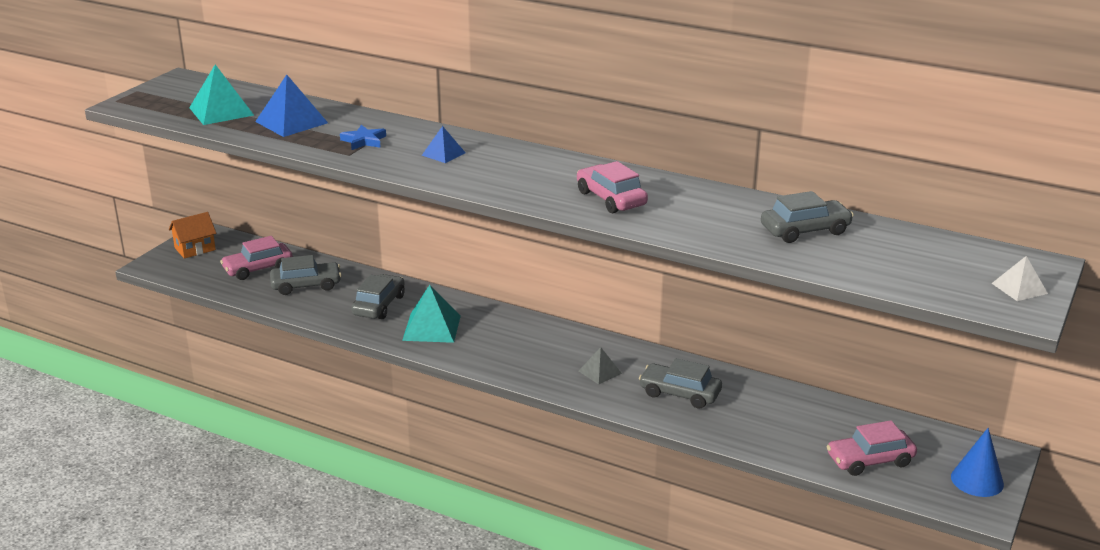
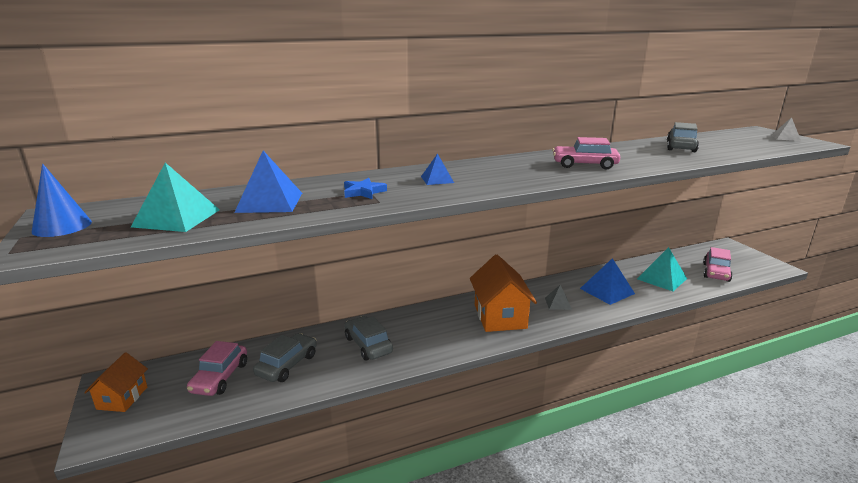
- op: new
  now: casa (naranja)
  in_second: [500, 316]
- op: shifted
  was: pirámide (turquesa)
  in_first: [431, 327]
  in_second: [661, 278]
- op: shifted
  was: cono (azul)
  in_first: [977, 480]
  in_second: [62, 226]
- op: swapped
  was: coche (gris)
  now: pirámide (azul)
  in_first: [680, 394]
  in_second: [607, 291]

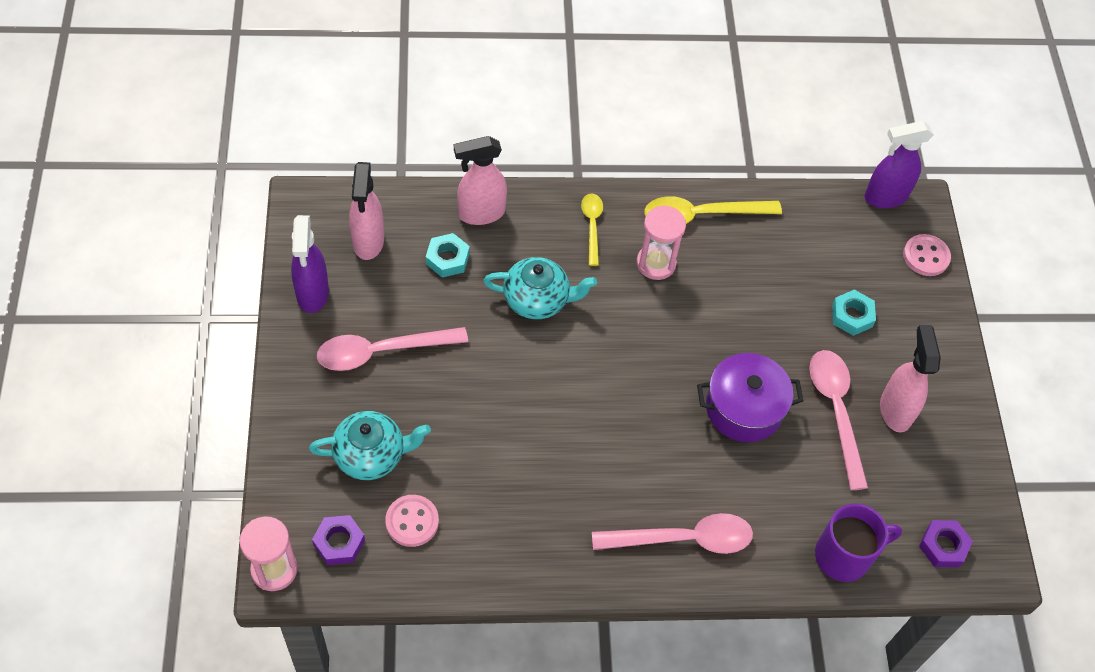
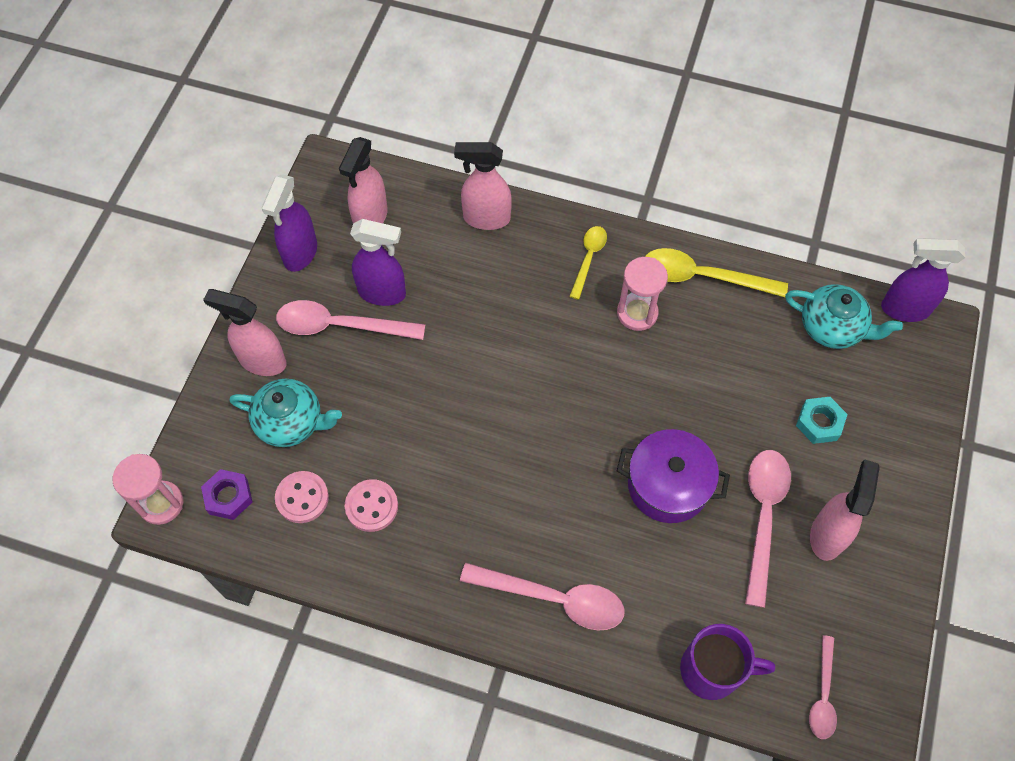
- op: gone
  was: tuerca (turquesa)
  in_first: [447, 259]
- op: new
  now: pulverizador (rosa)
  in_second: [262, 361]
- op: new
  now: pulverizador (morado)
  in_second: [382, 293]
- op: shifted
  was: tetera (turquesa)
  in_first: [537, 299]
  in_second: [832, 327]
- op: shifted
  was: botón (rosa)
  in_first: [926, 256]
  in_second: [371, 506]
- op: swapped
  was: tuerca (morado)
  now: cuchara (rosa)
  in_first: [943, 546]
  in_second: [822, 695]

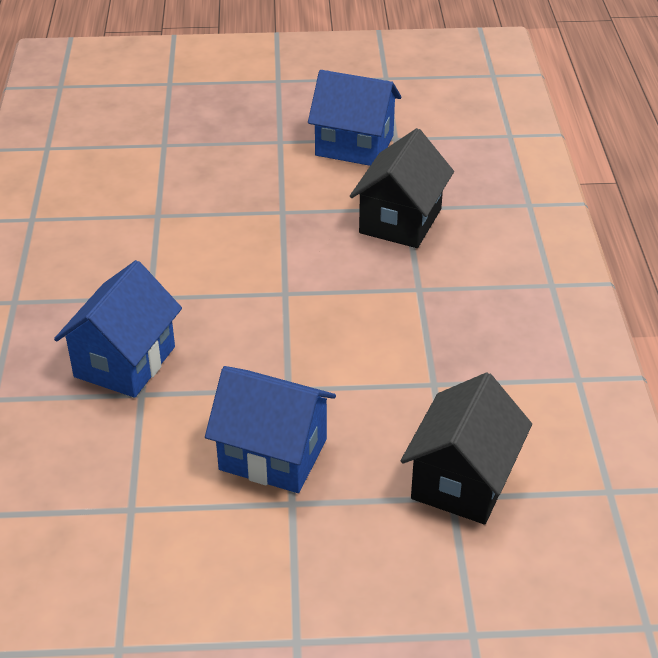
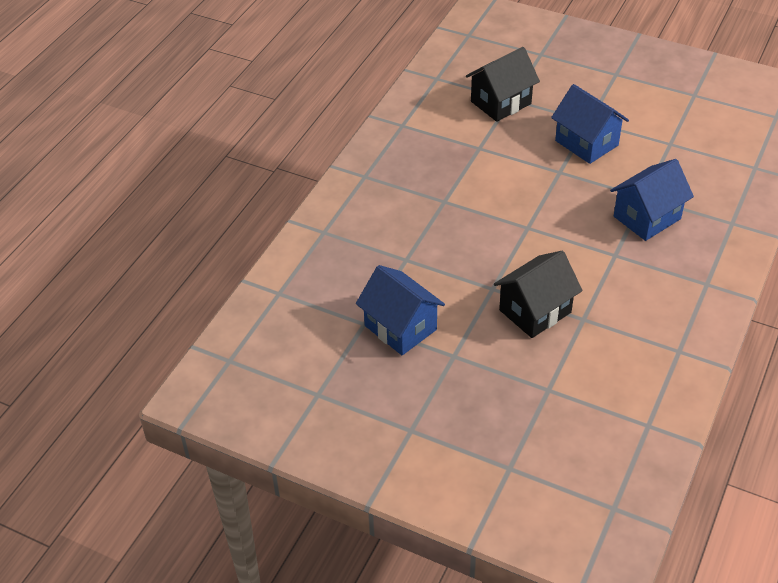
- op: shifted
  was: casa (negro)
  in_first: [400, 221]
  in_second: [535, 311]

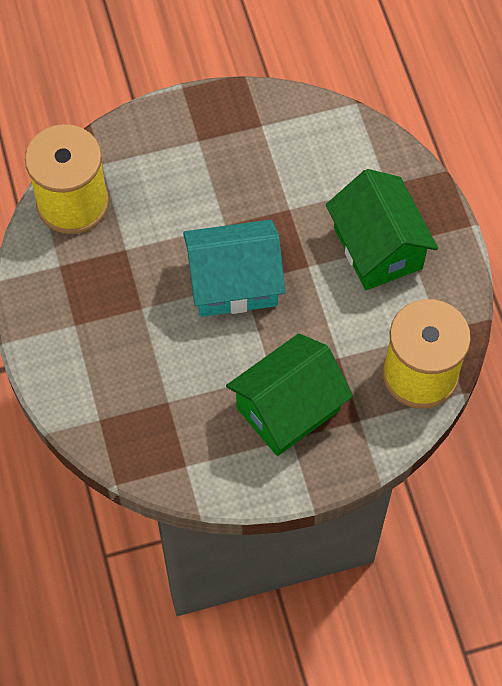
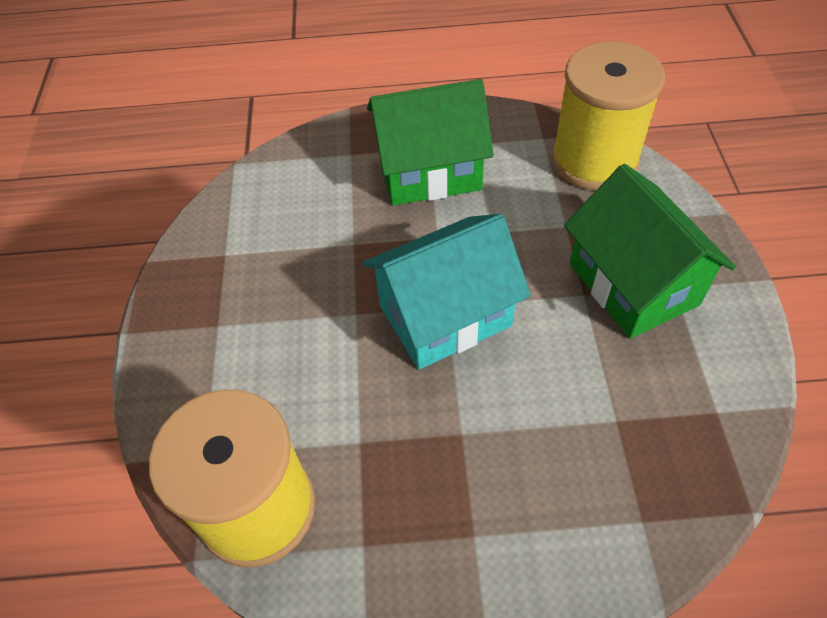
- op: rotated
  was: casa (turquesa)
  in_first: [234, 283]
  in_second: [445, 315]
  clockwise: 60

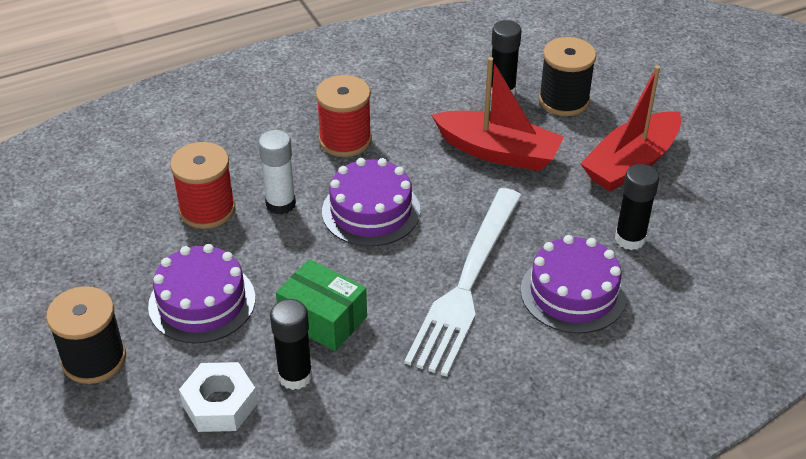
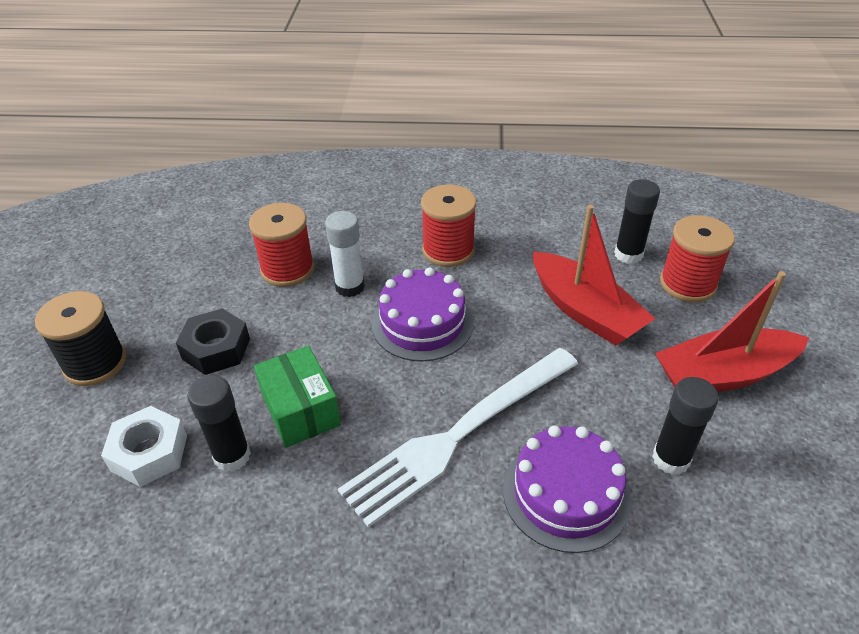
- op: swapped
  was: tarta (morado)
  now: tuerca (negro)
  in_first: [202, 302]
  in_second: [216, 349]
- op: repainted
  was: carrete (negro)
  now: carrete (rojo)
  in_first: [564, 100]
  in_second: [687, 284]

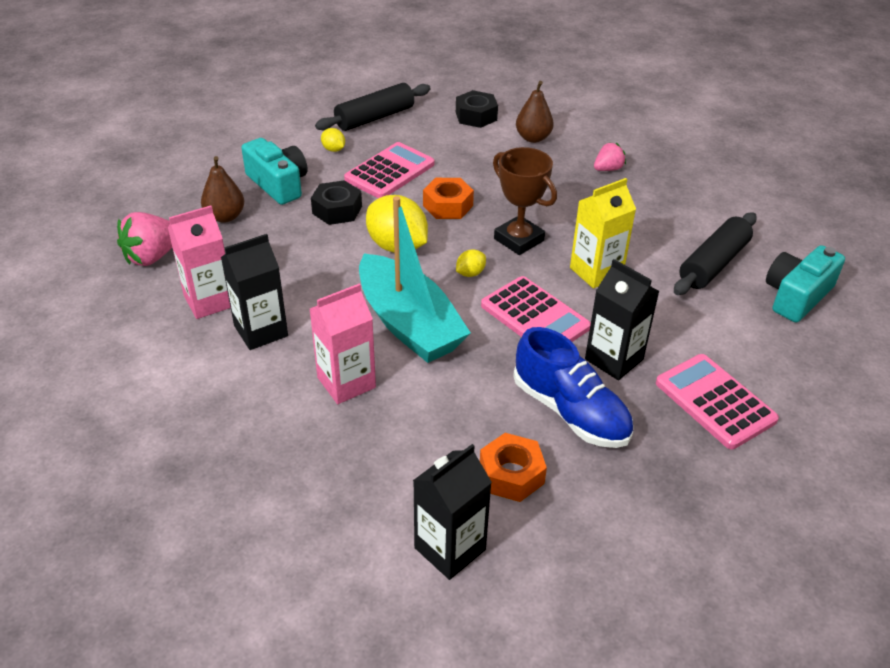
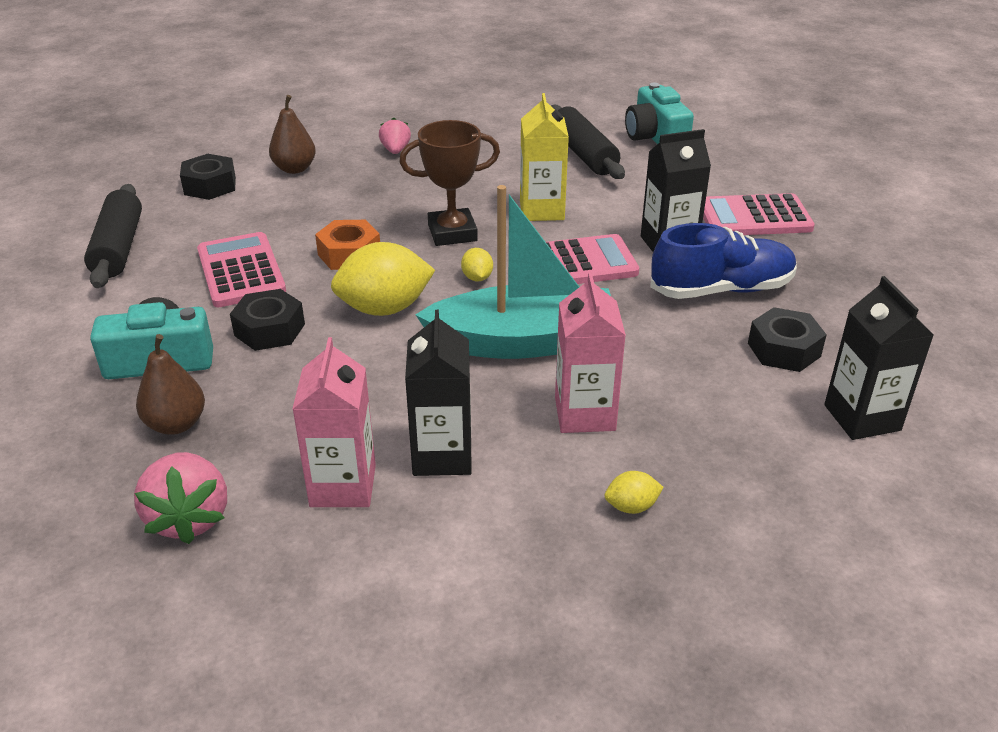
- op: shifted
  was: limón (amarillo)
  in_first: [333, 149]
  in_second: [631, 507]
- op: repainted
  was: tuerca (naranja)
  now: tuerca (negro)
  in_first: [511, 474]
  in_second: [784, 350]

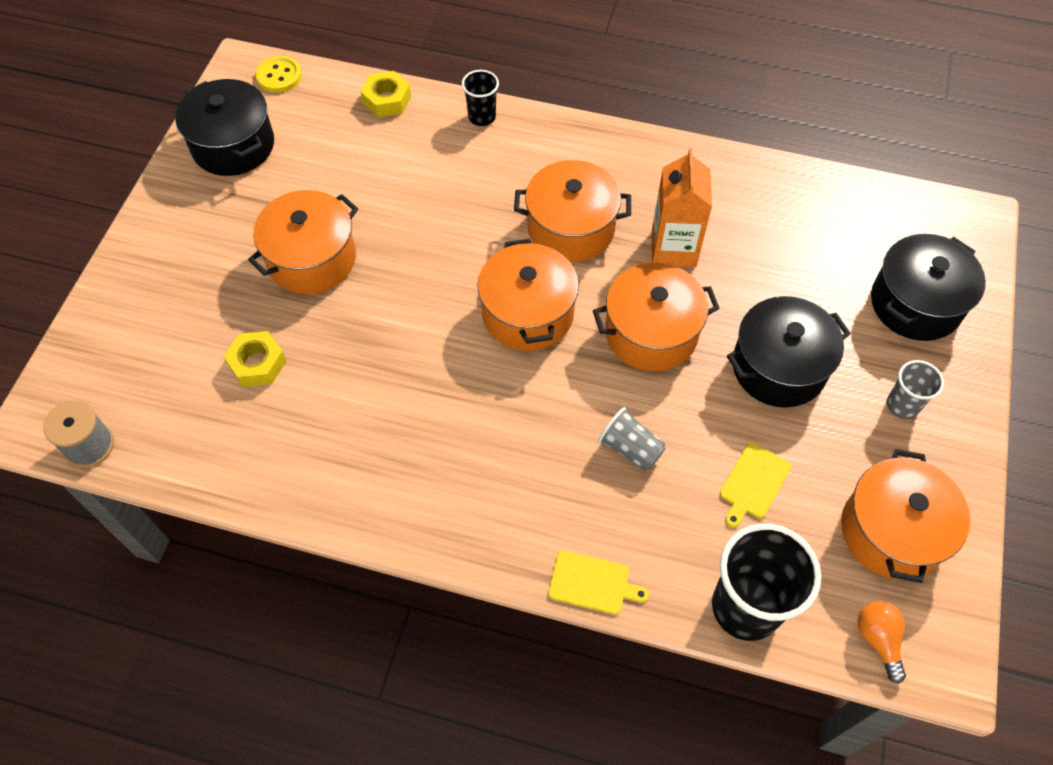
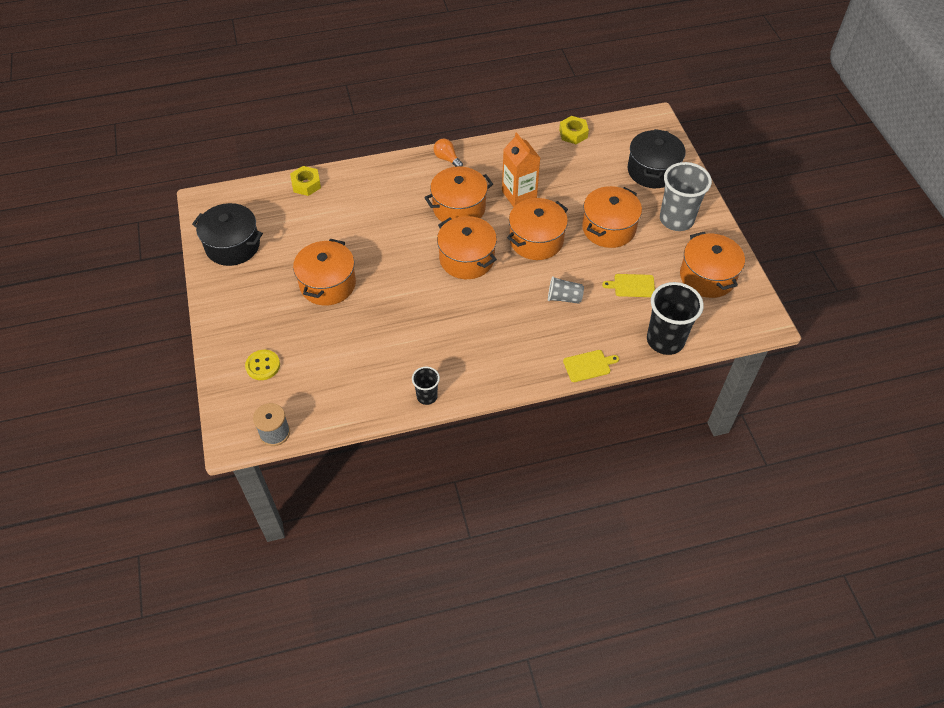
- op: shifted
  was: tuerca (amarillo)
  in_first: [257, 363]
  in_second: [573, 133]
- op: shifted
  was: botón (amarillo)
  in_first: [279, 76]
  in_second: [263, 366]
- op: shifted
  was: vaso (negro)
  in_first: [482, 117]
  in_second: [427, 396]
- op: shifted
  was: bombilla (naranja)
  in_first: [878, 639]
  in_second: [447, 159]
- op: repainted
  was: olla (negro)
  now: olla (naranja)
  in_first: [779, 367]
  in_second: [608, 228]
- op: rotated
  was: tabla de cortar (amarillo)
  in_first: [753, 483]
  in_second: [632, 285]
  clockwise: 90
- op: scaled
  was: vaso (gris)
  in_first: [902, 405]
  in_second: [676, 219]
  ratio: 1.9

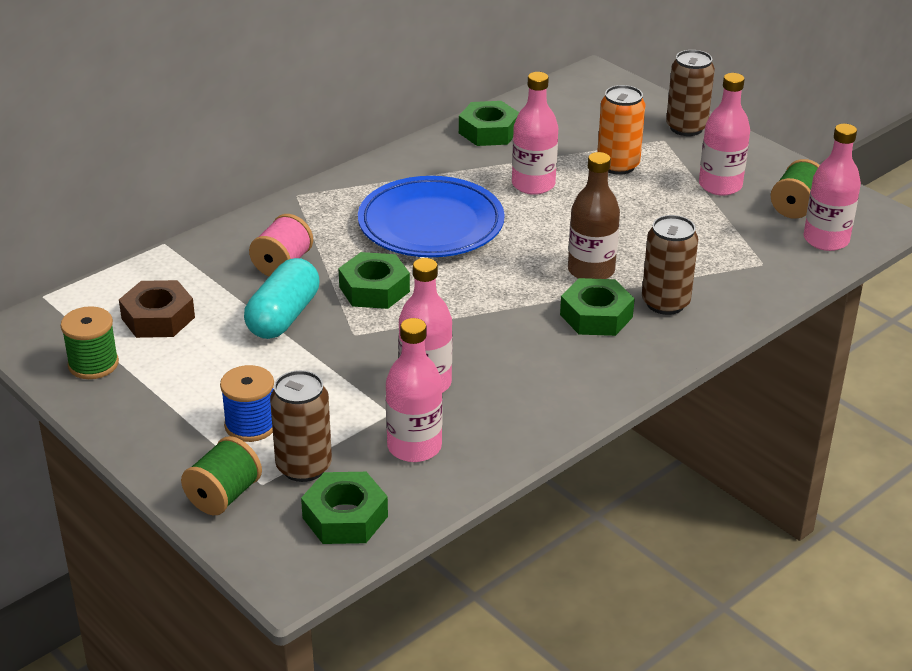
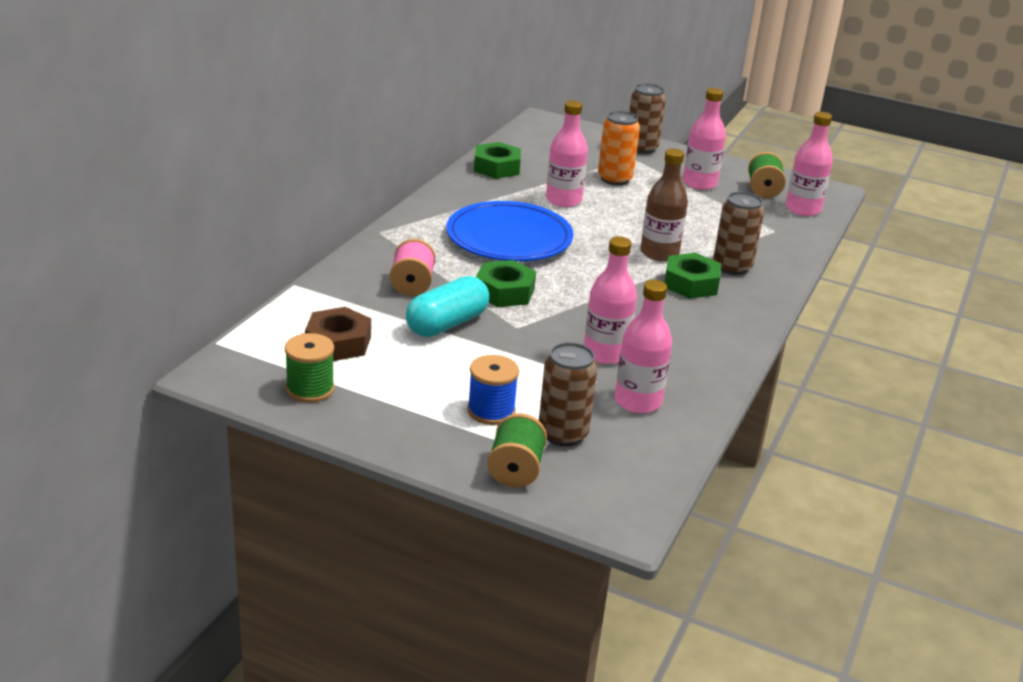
- op: gone
  was: tuerca (verde)
  in_first: [345, 517]
- op: rotated
  was: cápsula (turquesa)
  in_first: [283, 316]
  in_second: [447, 324]
  clockwise: 45

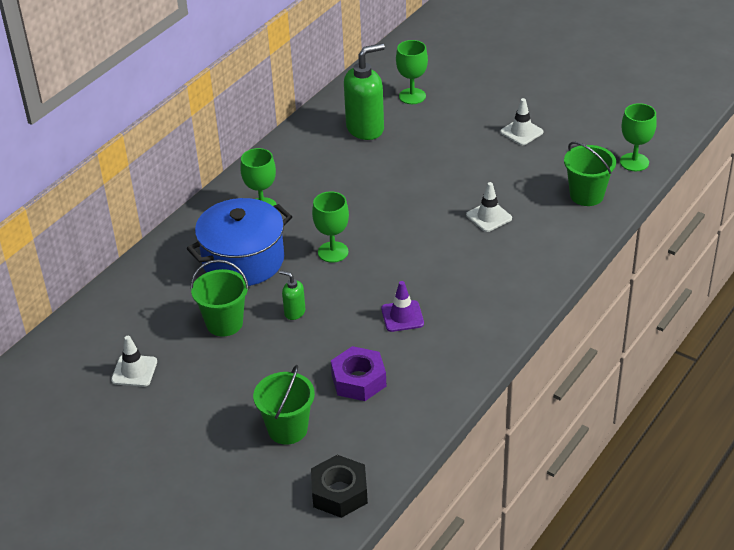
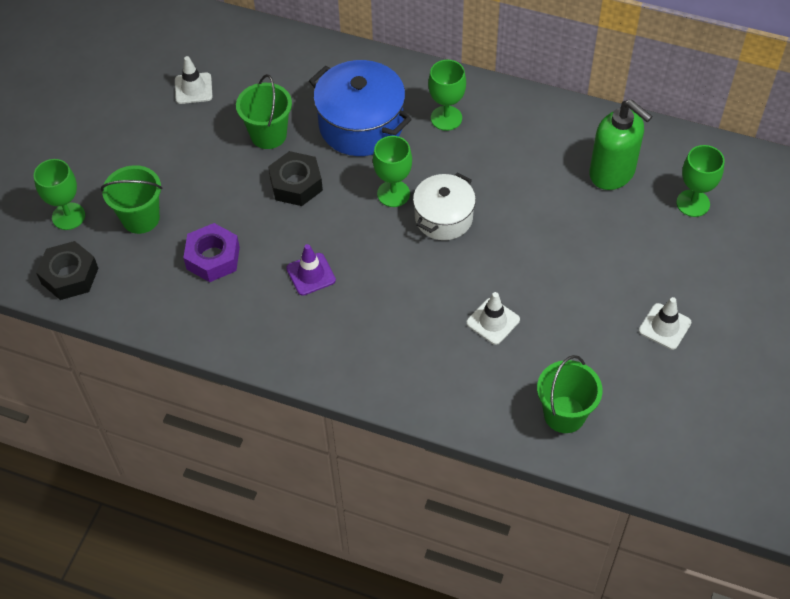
- op: new
  now: olla (blanco)
  in_second: [443, 217]
- op: shifted
  was: copa (verde)
  in_first: [634, 162]
  in_second: [68, 216]
- op: swapped
  was: dispensador de jabón (verde)
  now: tuerca (negro)
  in_first: [294, 312]
  in_second: [296, 184]

